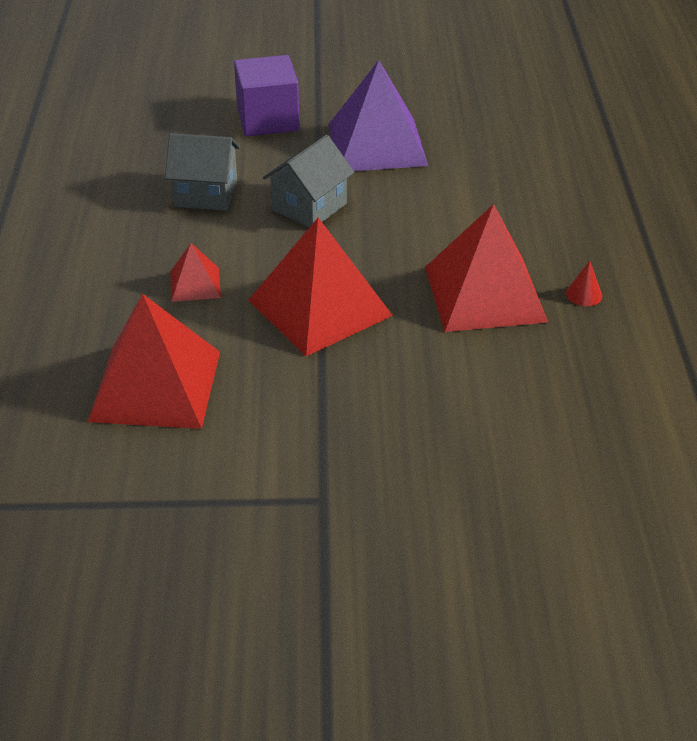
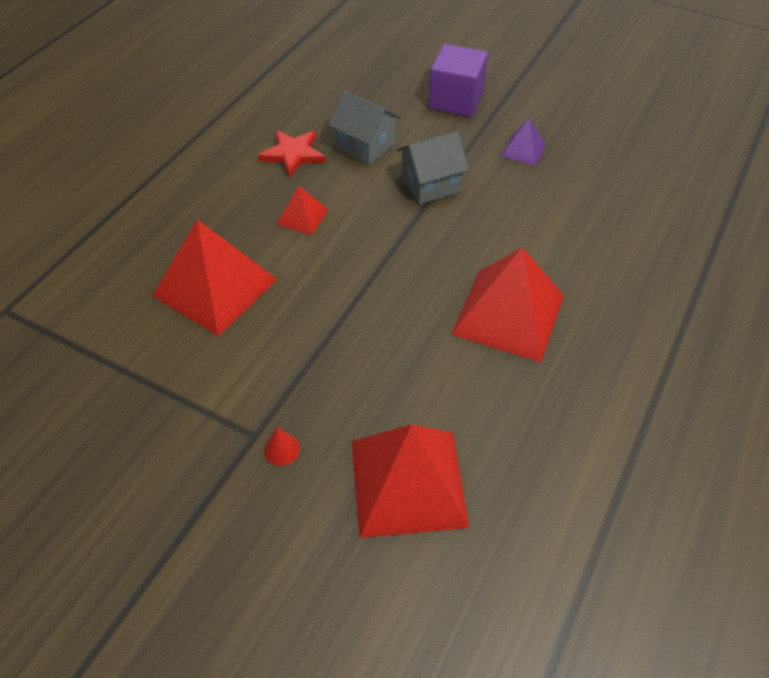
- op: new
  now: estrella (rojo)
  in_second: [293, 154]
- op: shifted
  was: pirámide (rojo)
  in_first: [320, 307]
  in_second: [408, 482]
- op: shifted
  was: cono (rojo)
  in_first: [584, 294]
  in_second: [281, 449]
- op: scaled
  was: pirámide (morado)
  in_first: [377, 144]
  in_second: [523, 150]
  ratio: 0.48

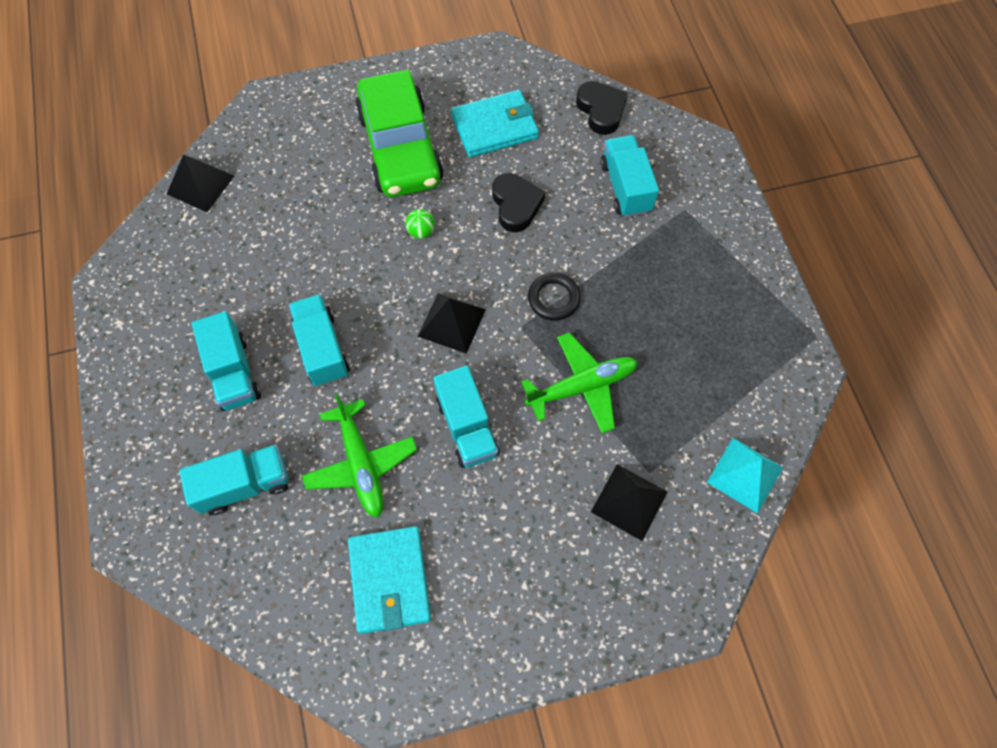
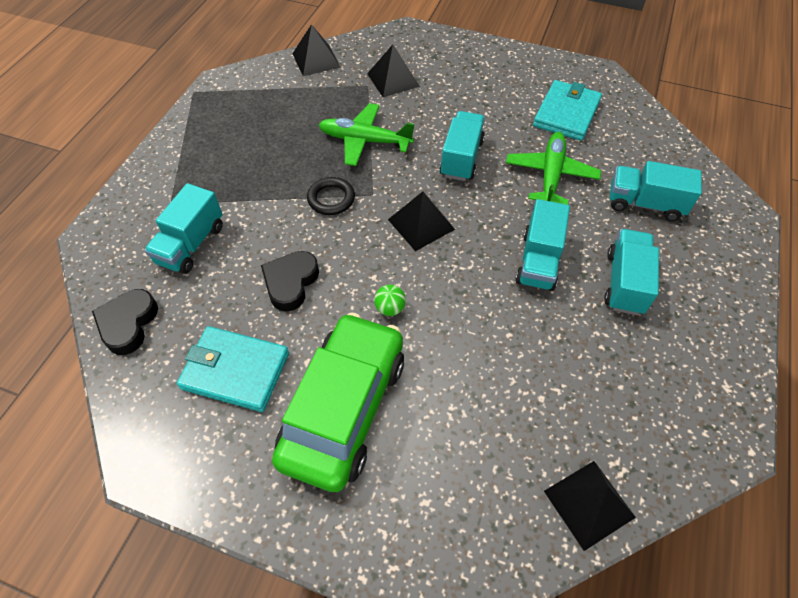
- op: repainted
  was: pirámide (turquesa)
  now: pirámide (negro)
  in_first: [745, 474]
  in_second: [316, 60]

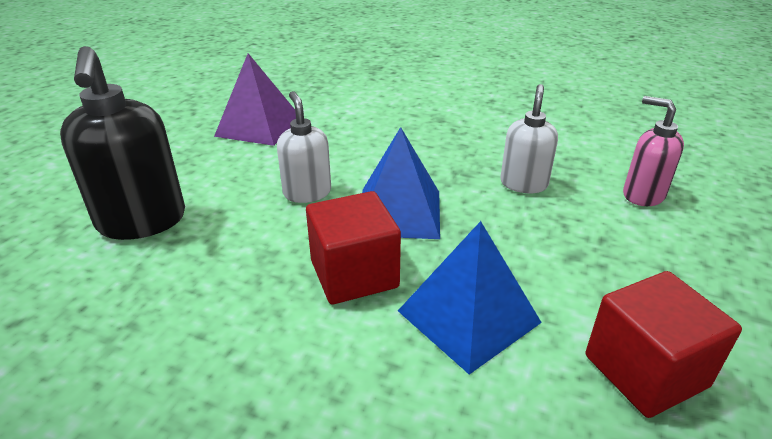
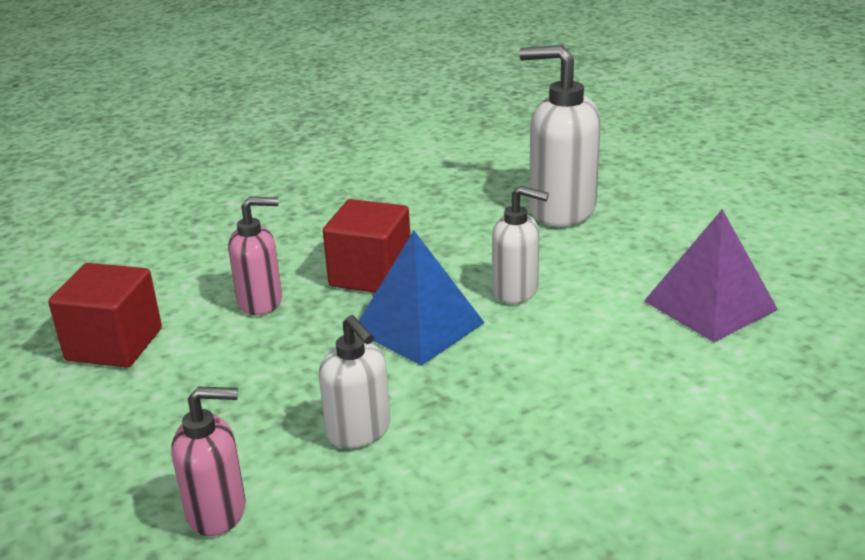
- op: swapped
  was: pirámide (azul)
  now: dispensador de jabón (rosa)
  in_first: [468, 316]
  in_second: [261, 302]
- op: repainted
  was: dispensador de jabón (negro)
  now: dispensador de jabón (blanco)
  in_first: [142, 221]
  in_second: [561, 210]

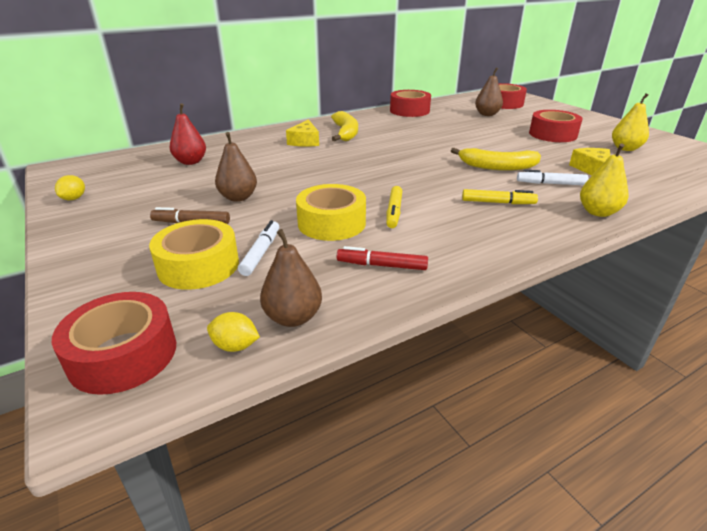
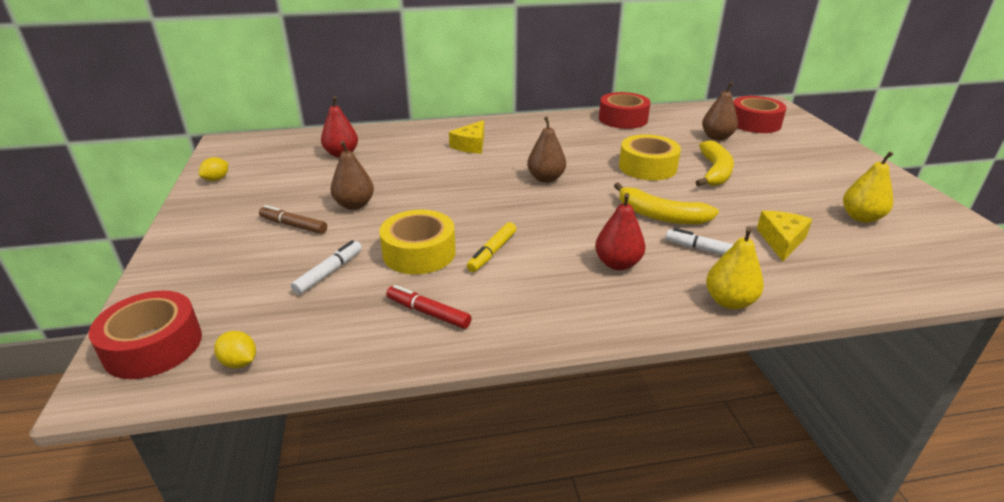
- op: gone
  was: cinta adhesiva (rojo)
  in_first: [552, 134]
- op: shifted
  was: cinta adhesiva (amarillo)
  in_first: [198, 266]
  in_second: [647, 167]
- op: shifted
  was: pera (marrón)
  in_first: [293, 317]
  in_second: [546, 178]
- op: shifted
  was: plátano (amarillo)
  in_first: [346, 133]
  in_second: [714, 172]
- op: swapped
  was: rotulador (amarillo)
  now: pera (rojo)
  in_first: [498, 202]
  in_second: [617, 264]

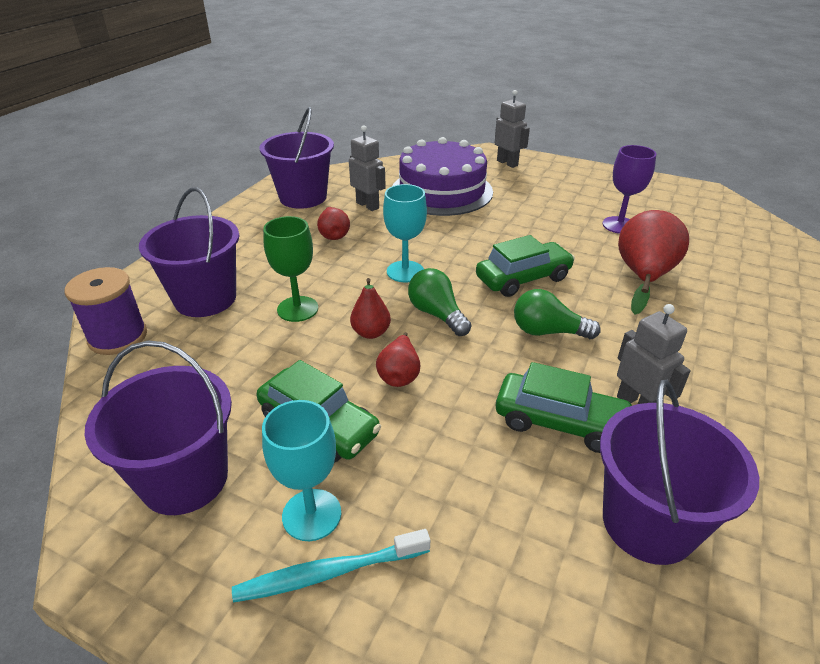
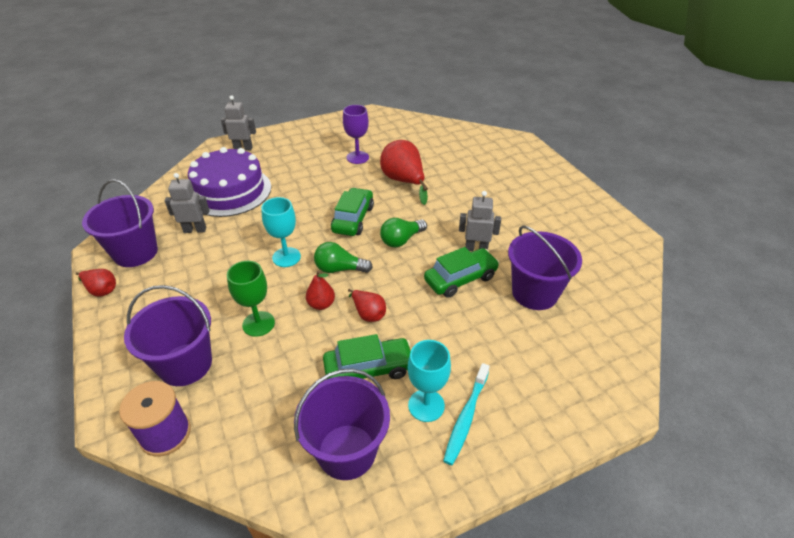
- op: shifted
  was: pera (rojo)
  in_first: [334, 235]
  in_second: [101, 290]

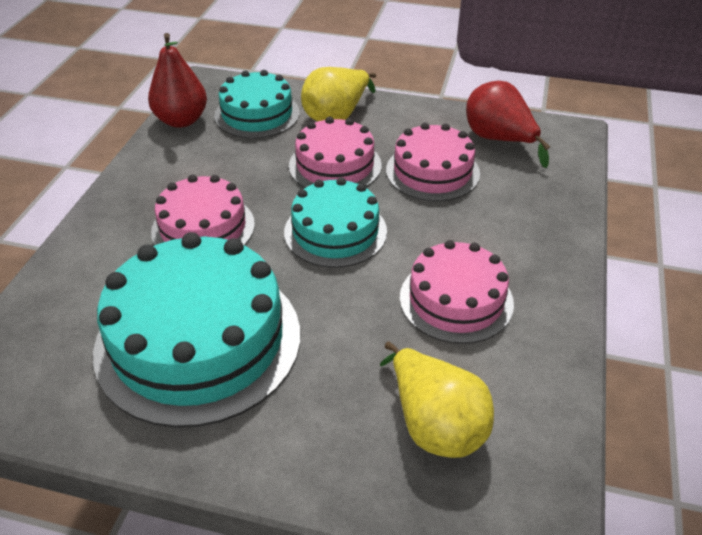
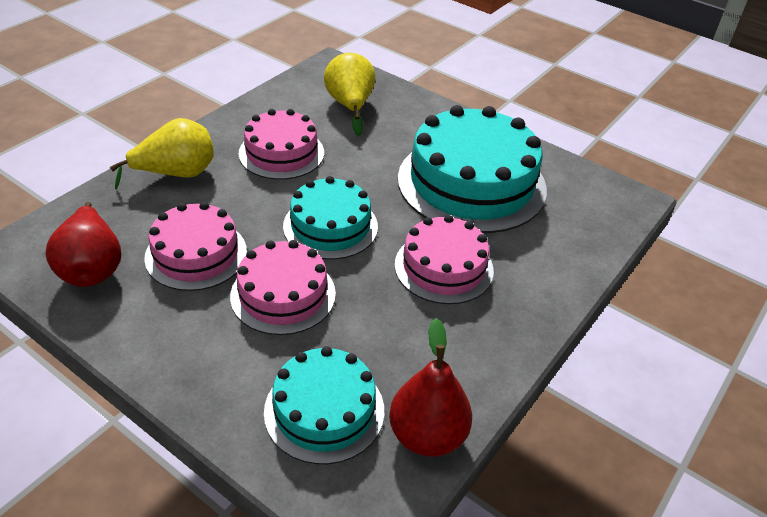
- op: shifted
  was: pera (amarillo)
  in_first: [337, 116]
  in_second: [176, 174]

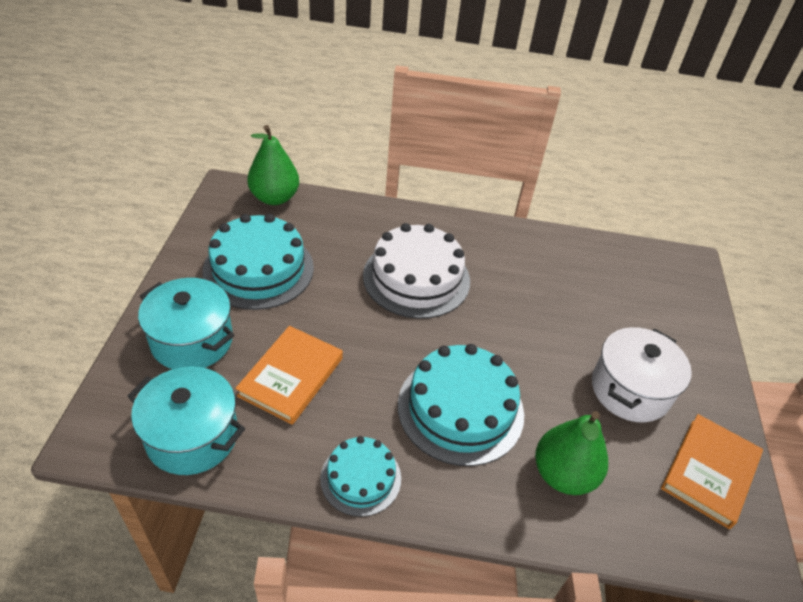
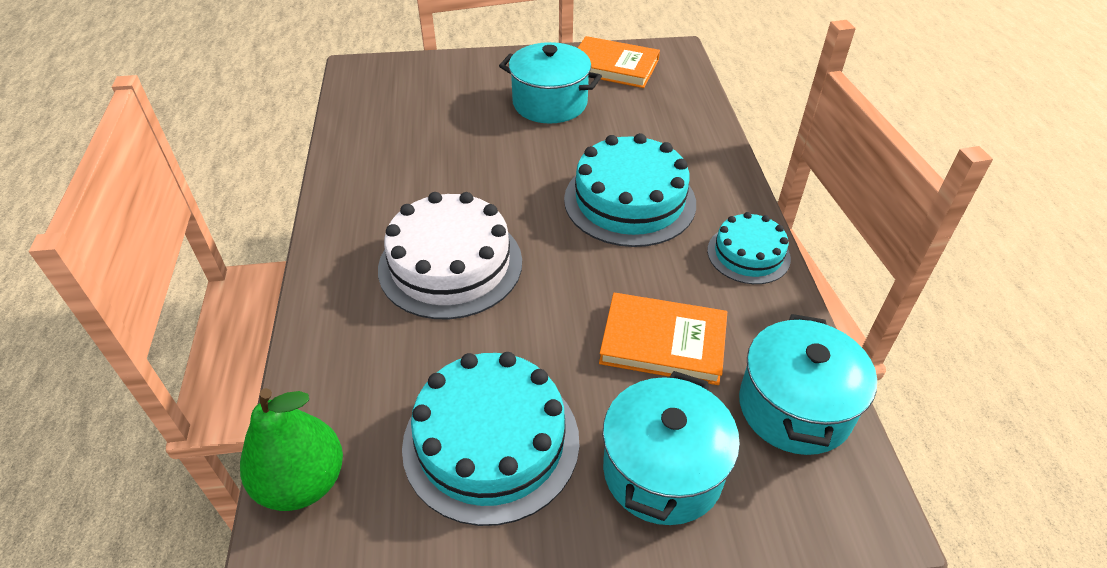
- op: gone
  was: pera (verde)
  in_first: [563, 474]
- op: repainted
  was: olla (blanco)
  now: olla (turquesa)
  in_first: [630, 390]
  in_second: [550, 103]

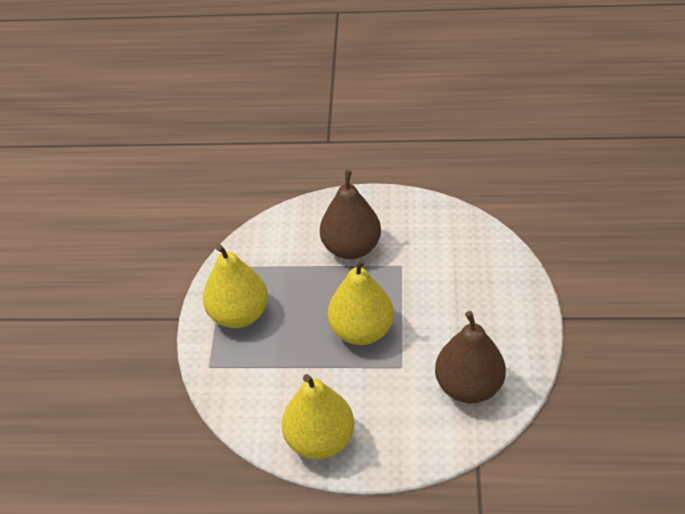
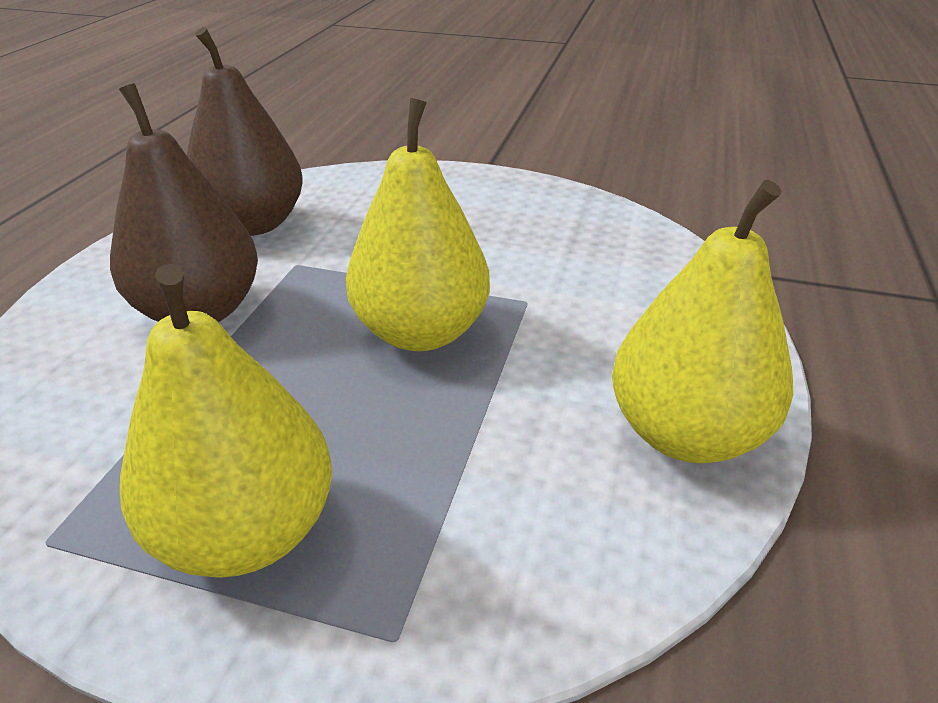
- op: shifted
  was: pera (marrón)
  in_first: [468, 386]
  in_second: [253, 224]

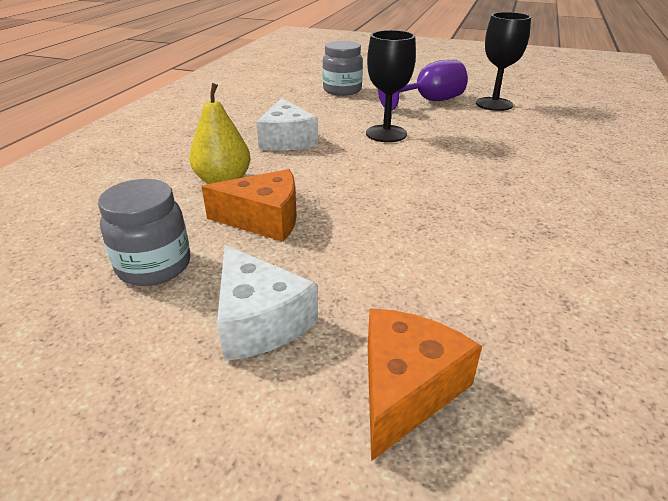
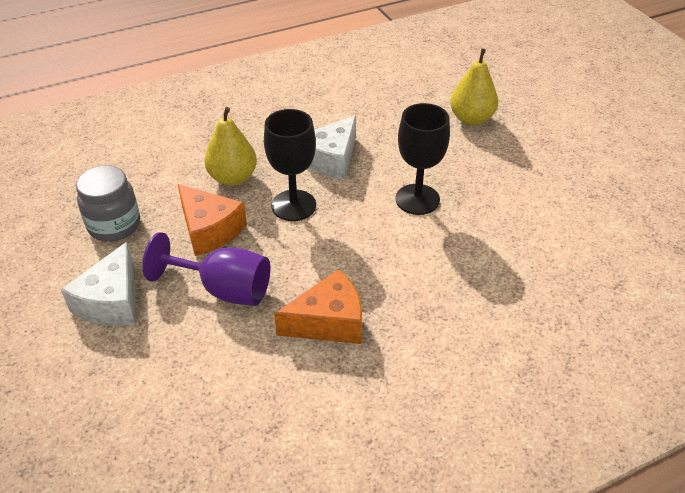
- op: shifted
  was: queso (naranja)
  in_first: [406, 389]
  in_second: [328, 322]
- op: shifted
  was: copa (morado)
  in_first: [429, 101]
  in_second: [224, 289]
- op: shifted
  was: copa (negro)
  in_first: [494, 104]
  in_second: [293, 205]
- op: swapped
  was: tarro (gris)
  now: pera (amarillo)
  in_first: [342, 90]
  in_second: [471, 119]

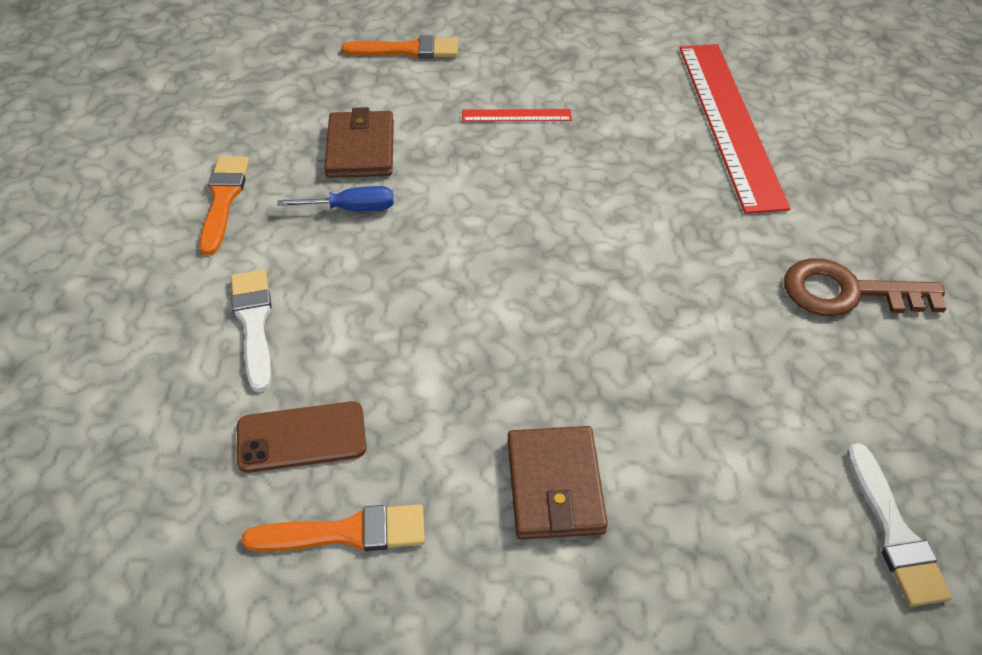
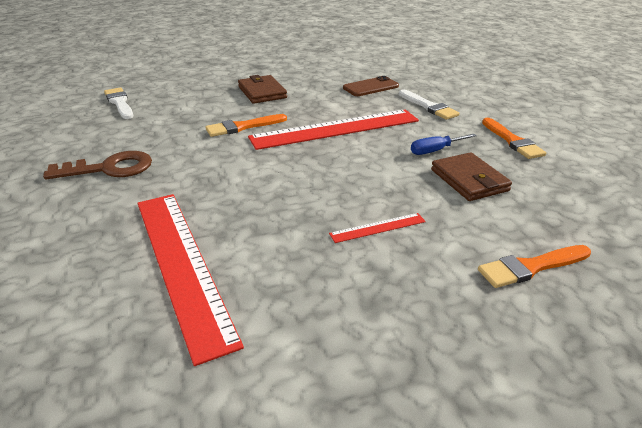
- op: new
  now: regla (rojo)
  in_second: [335, 129]
- op: shifted
  was: pincel (naranja)
  in_first: [346, 533]
  in_second: [242, 127]

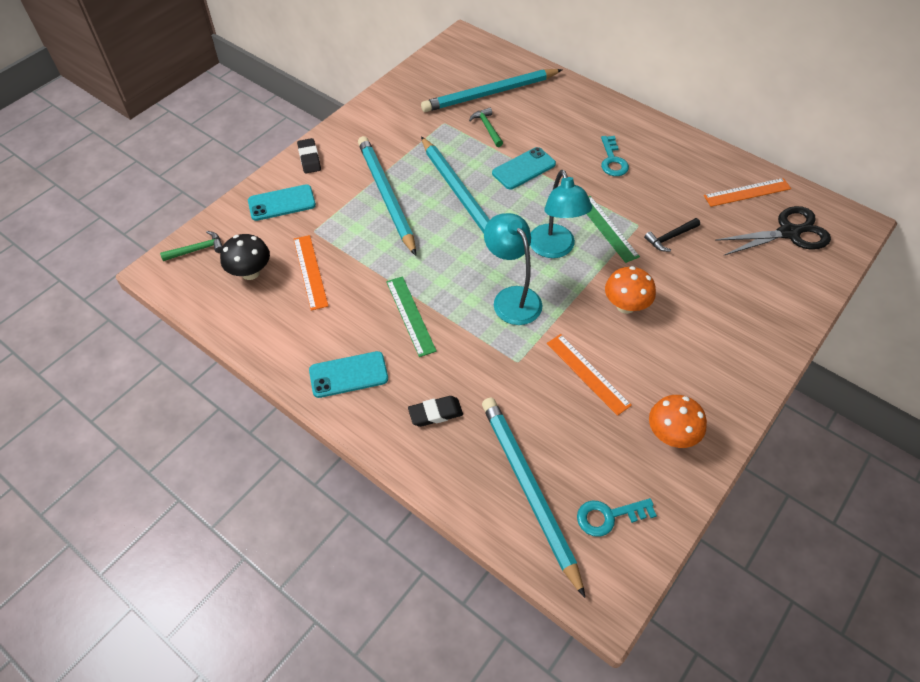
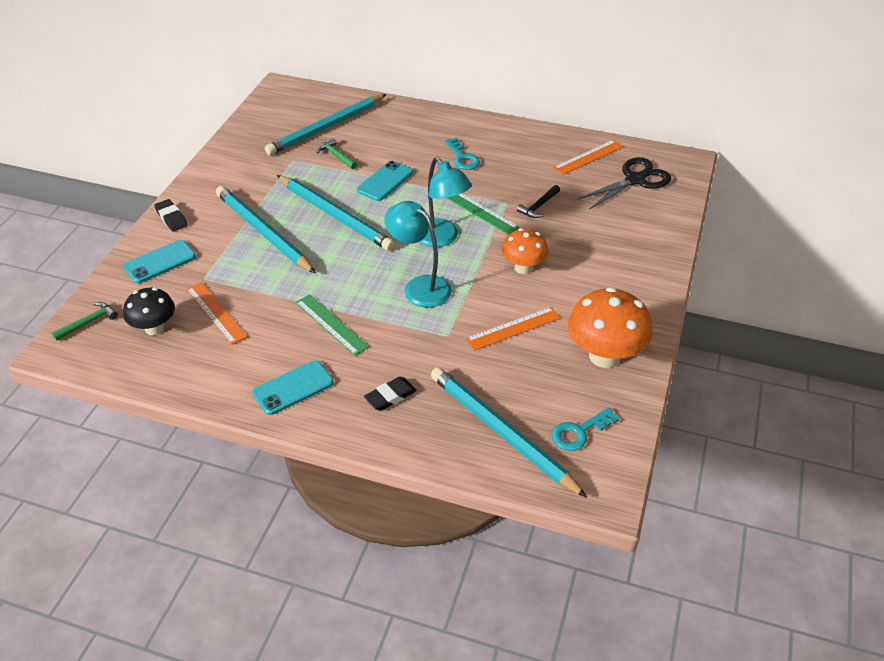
- op: rotated
  was: regla (naranja)
  in_first: [587, 373]
  in_second: [513, 328]
  clockwise: -60
- op: scaled
  was: seta (naranja)
  in_first: [671, 435]
  in_second: [604, 356]
  ratio: 1.6

